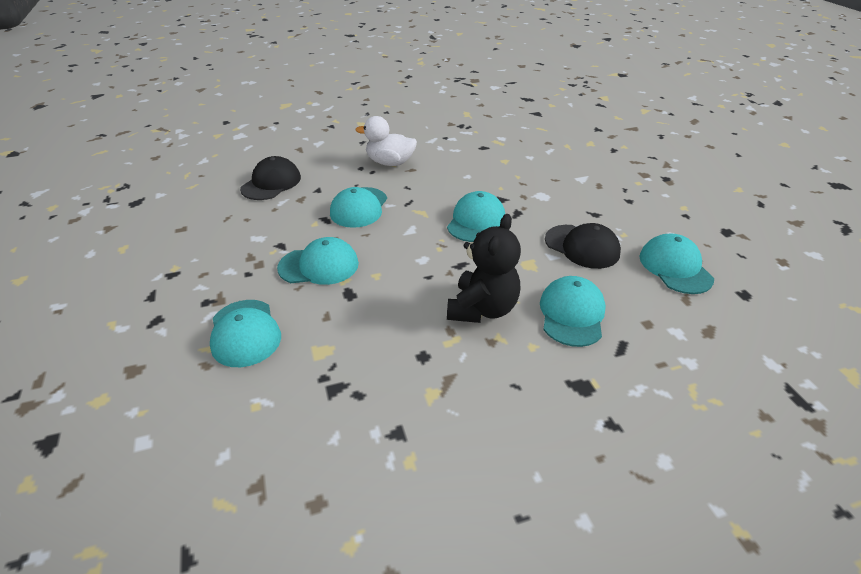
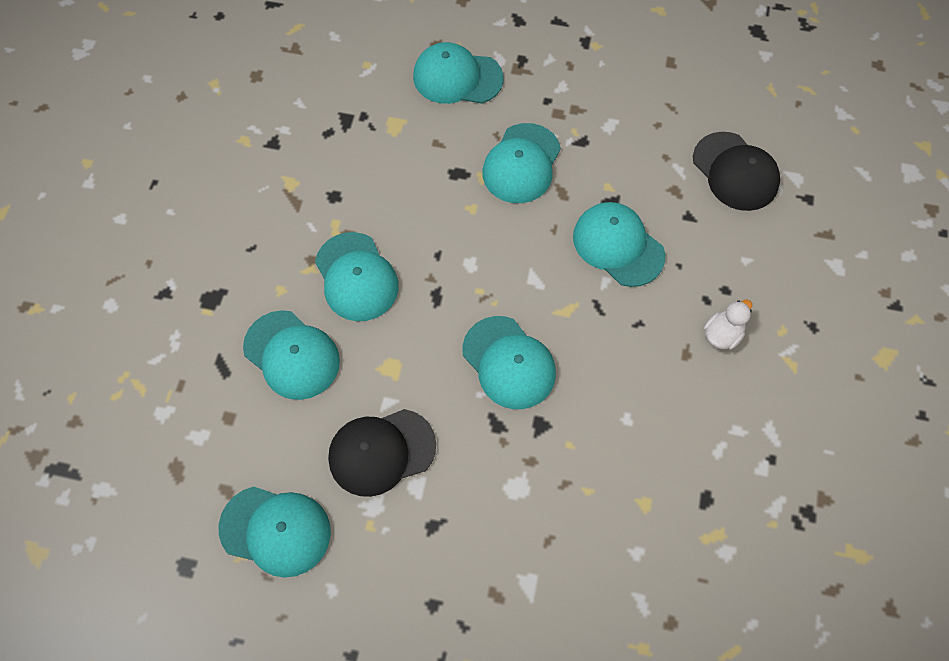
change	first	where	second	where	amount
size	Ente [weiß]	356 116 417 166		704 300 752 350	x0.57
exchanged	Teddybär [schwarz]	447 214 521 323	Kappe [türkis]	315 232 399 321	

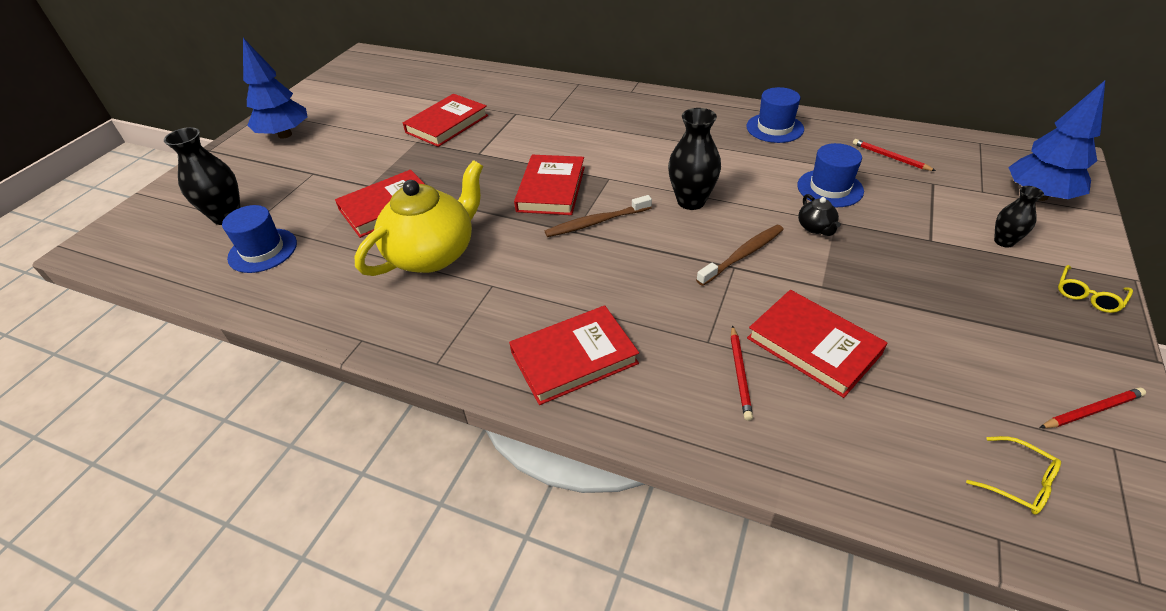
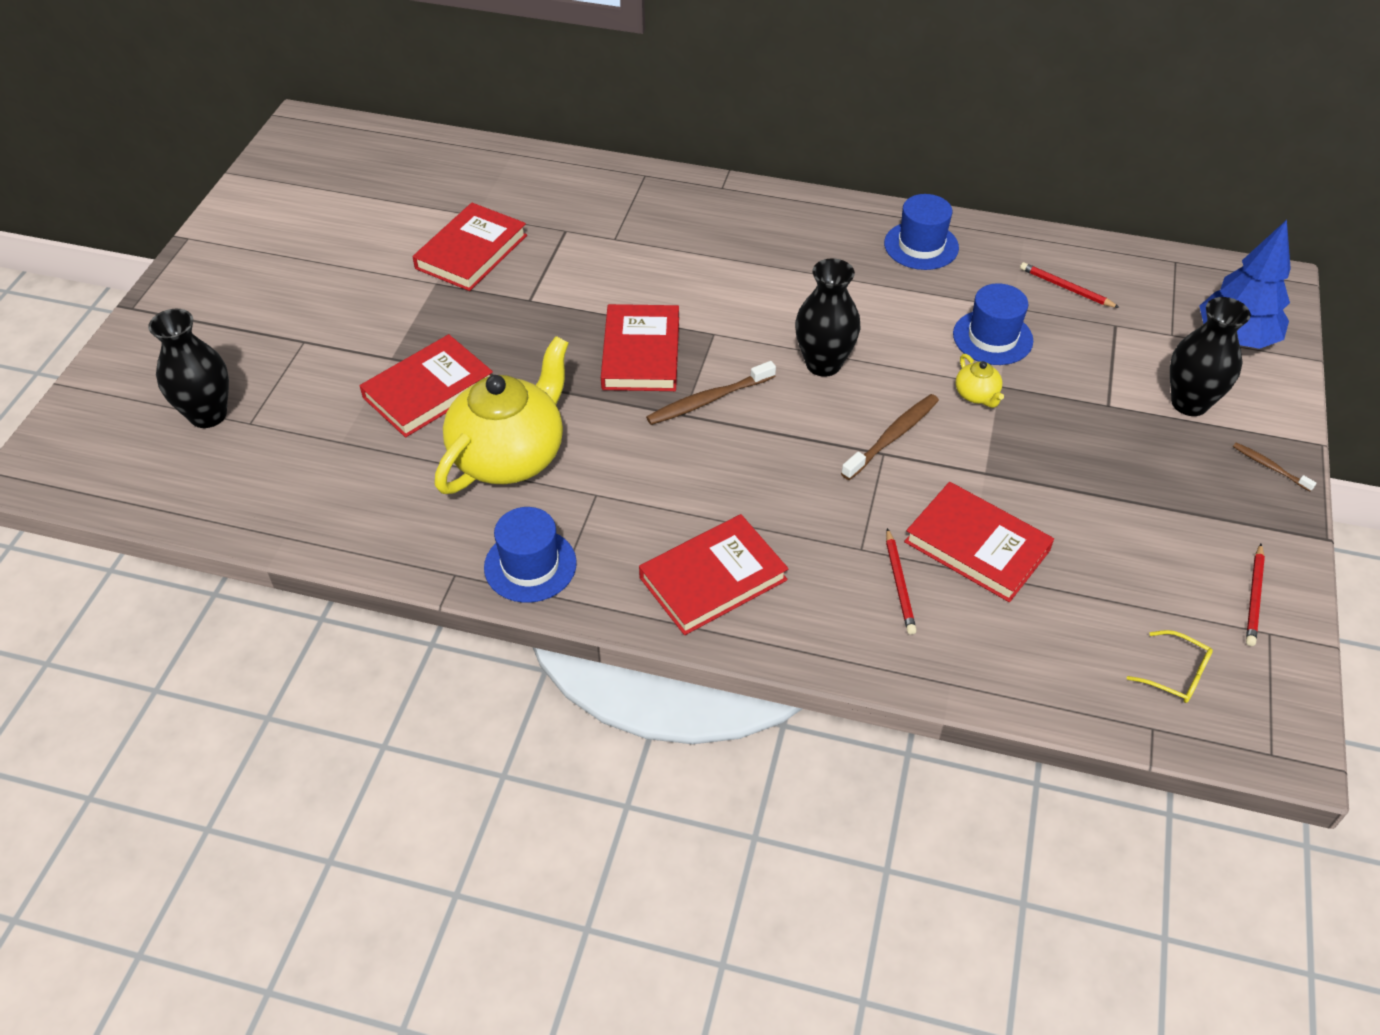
change	first	where	second	where	amount
missing	Baum [blau]	243 38 307 139			
size	Vase [schwarz]	994 186 1044 248		1170 297 1251 416	x1.72
colour	Teekanne [schwarz]	798 194 841 236	Teekanne [gelb]	955 354 1004 408	
relocated	Hut [blau]	222 205 297 273		484 507 577 603	
exchanged	Brille [gelb]	1058 265 1133 313	Zahnbürste [braun]	1233 443 1316 492	
spun	Bleistift [rot]	1040 387 1146 428		1246 544 1265 646	135 degrees clockwise

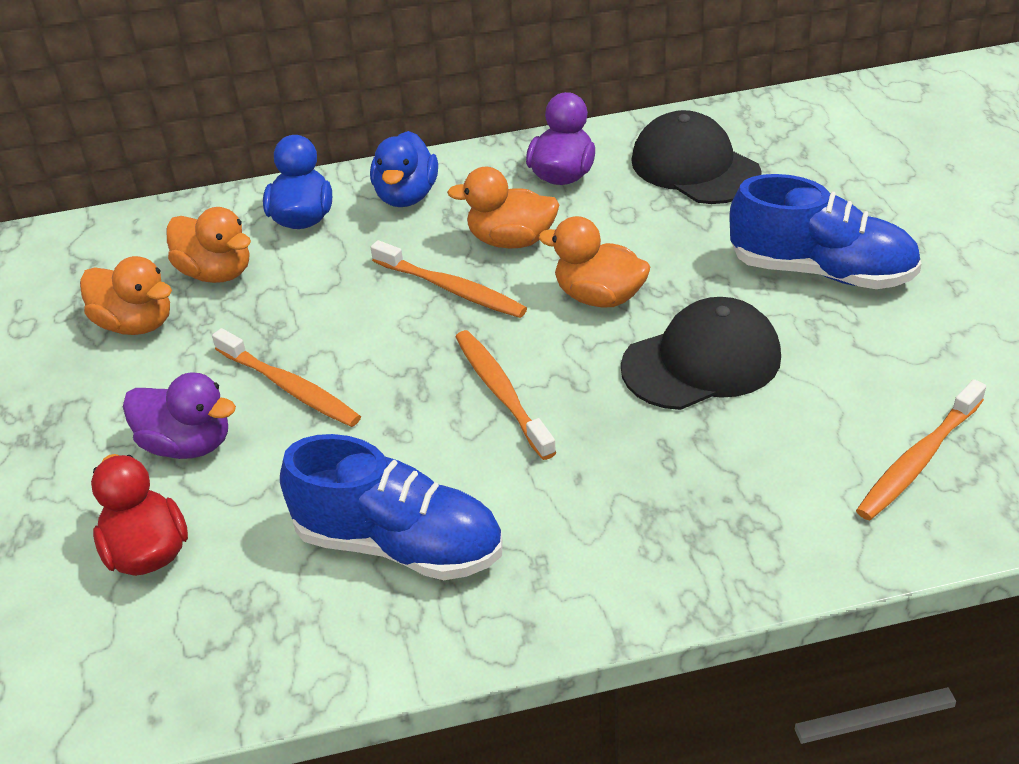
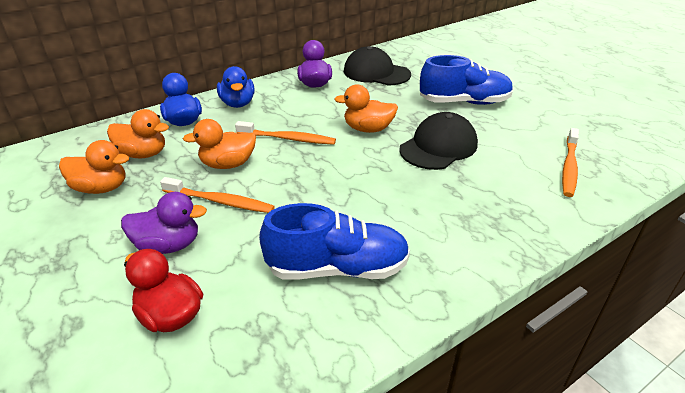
change	first	where	second	where	amount
relocated	Ente [orange]	447 167 559 248		183 119 256 169	
missing	Zahnbürste [orange]	456 330 557 460			

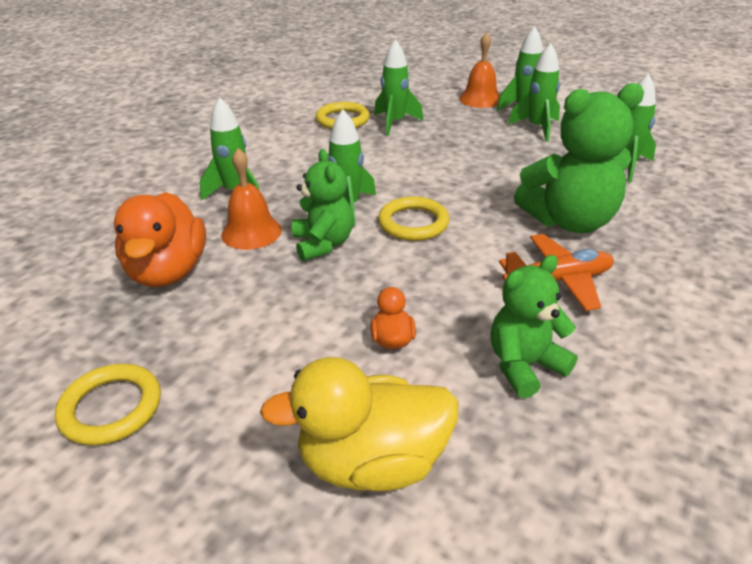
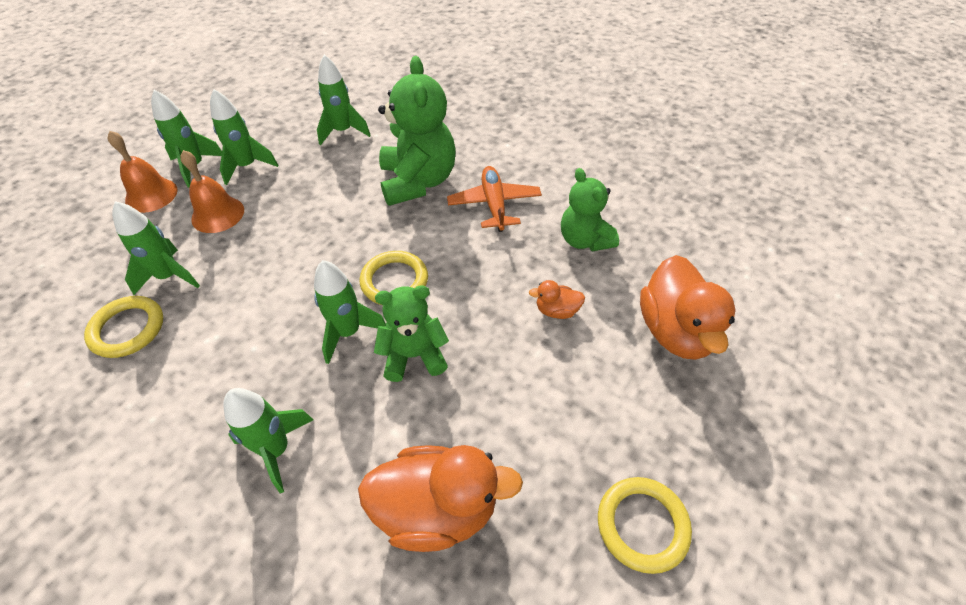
change	first	where	second	where	amount
relocated	Glocke [orange]	221 148 282 250		180 150 244 233	
colour	Ente [gelb]	260 357 459 491	Ente [orange]	640 255 735 360	

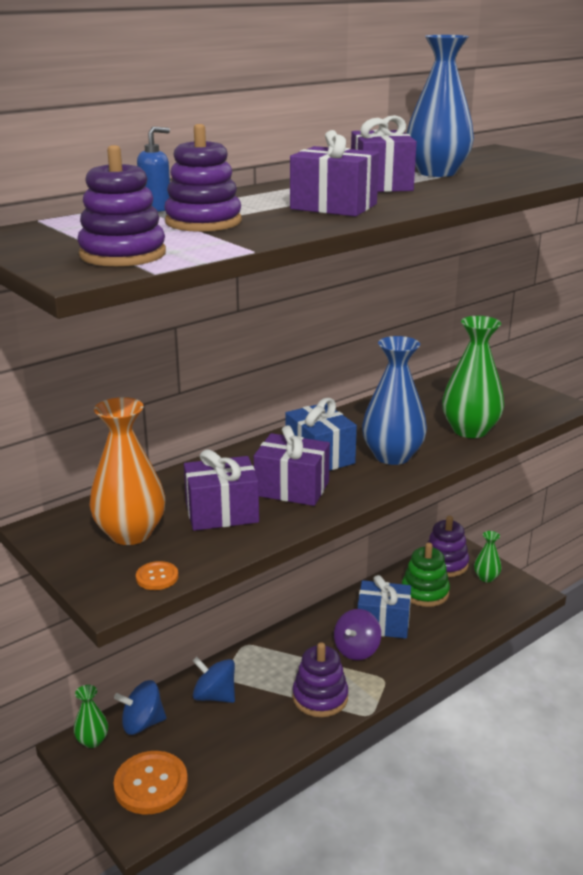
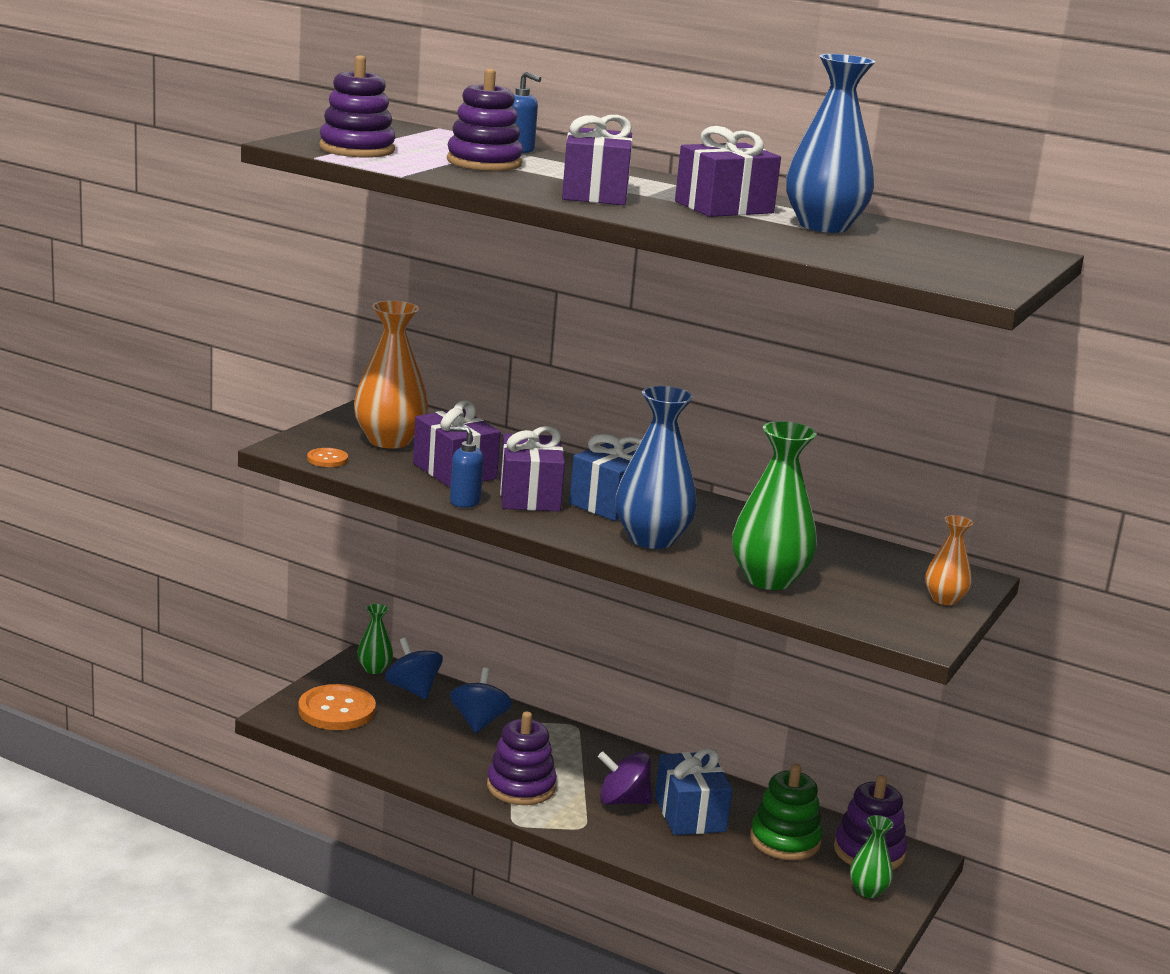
change	first	where	second	where	amount
appeared			Seifenspender [blau]	450 426 484 508	
appeared			Vase [orange]	925 515 973 605	

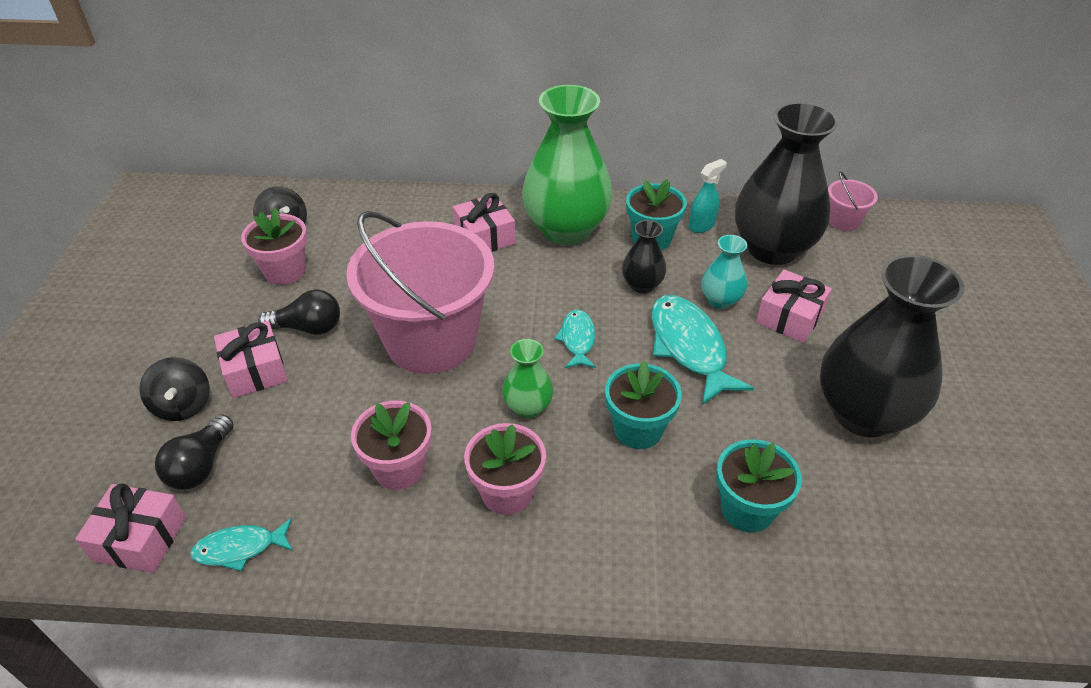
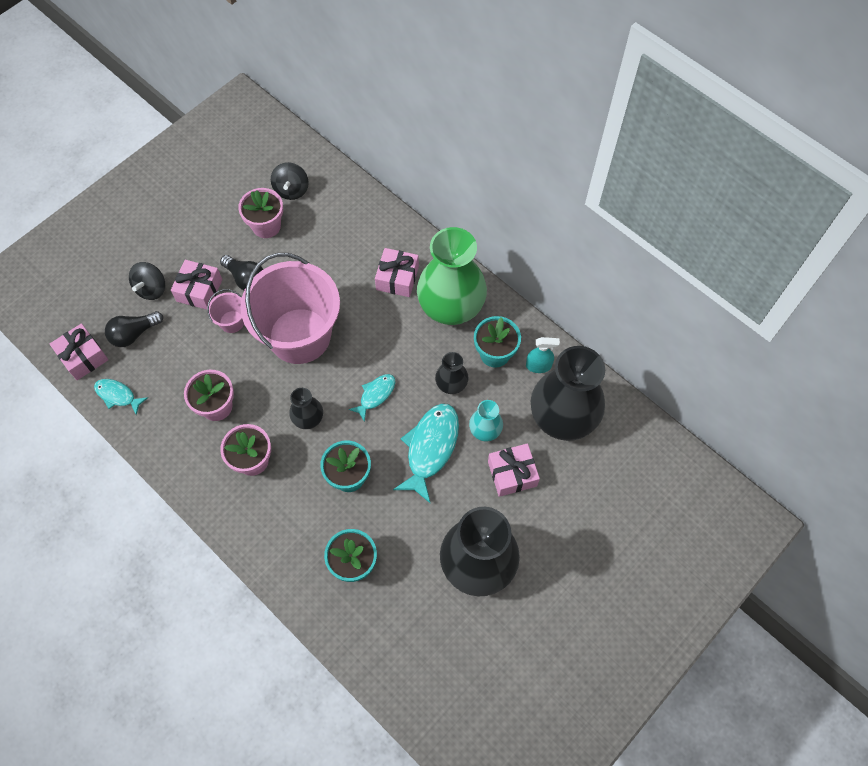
change	first	where	second	where	amount
relocated	Eimer [rosa]	828 172 878 231		207 289 244 333	
colour	Vase [grün]	502 339 553 418	Vase [schwarz]	289 388 323 429	

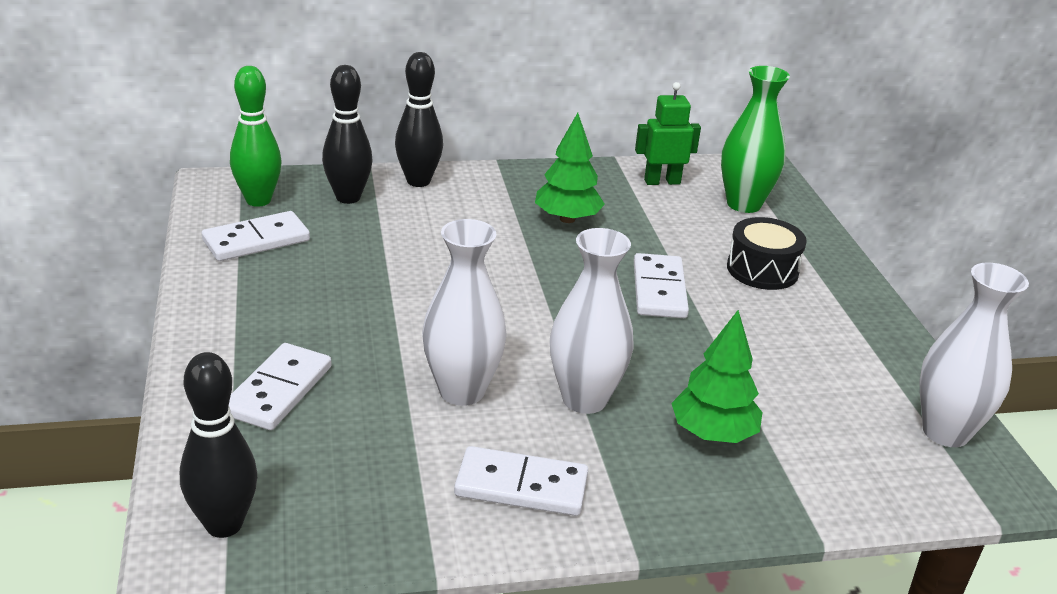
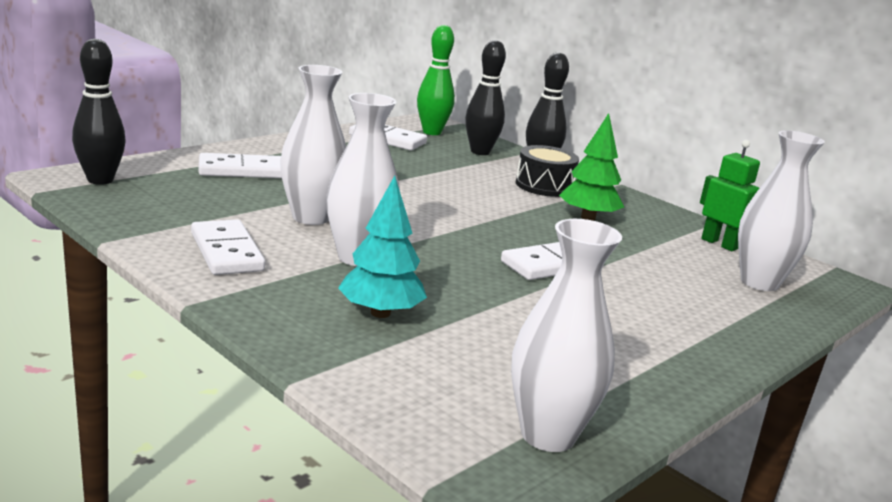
change	first	where	second	where	amount
colour	Vase [grün]	721 66 790 213	Vase [weiß]	738 130 825 291	
relocated	Trommel [schwarz]	727 217 807 290		515 145 579 197	
colour	Baum [grün]	671 310 763 443	Baum [türkis]	338 176 427 318	

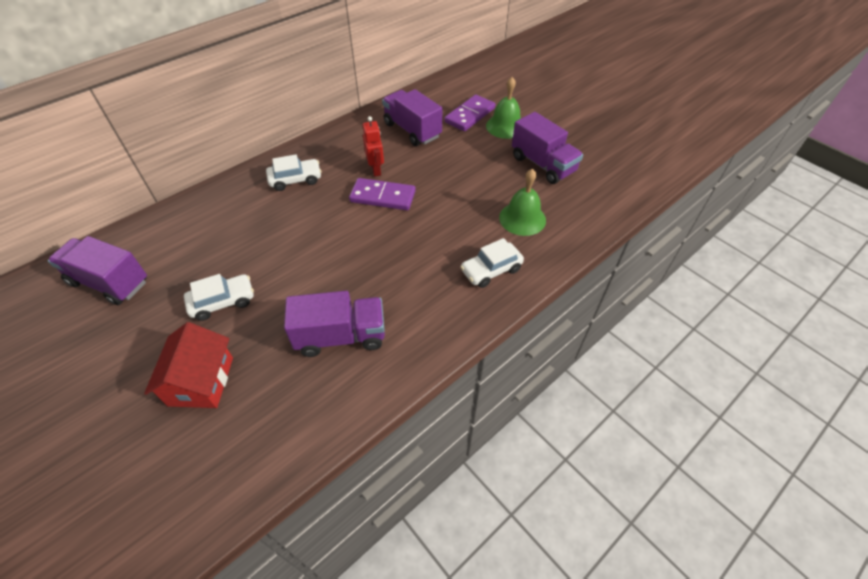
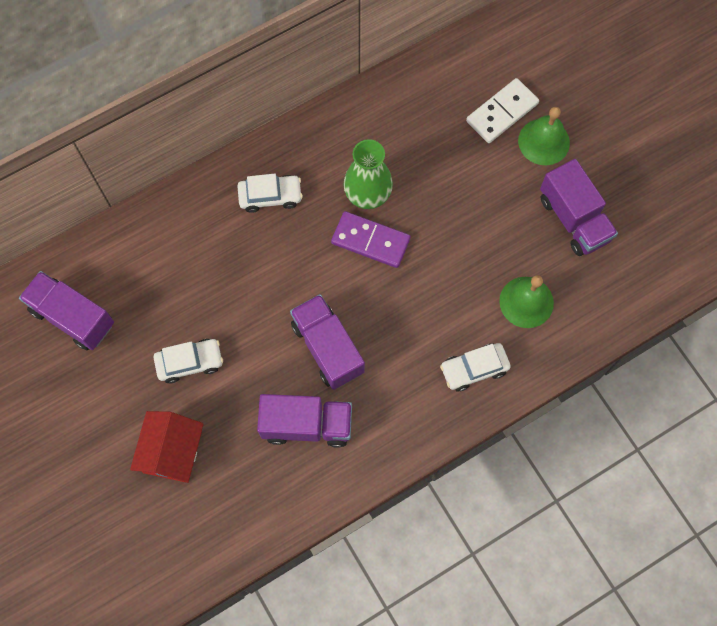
change	first	where	second	where	amount
relocated	Lastwagen [lila]	382 89 443 146		290 294 365 390	
colour	Dominostein [lila]	444 95 495 131	Dominostein [weiß]	466 78 539 143	
exchanged	Roboter [rot]	363 116 384 177	Vase [grün]	344 139 393 209	

